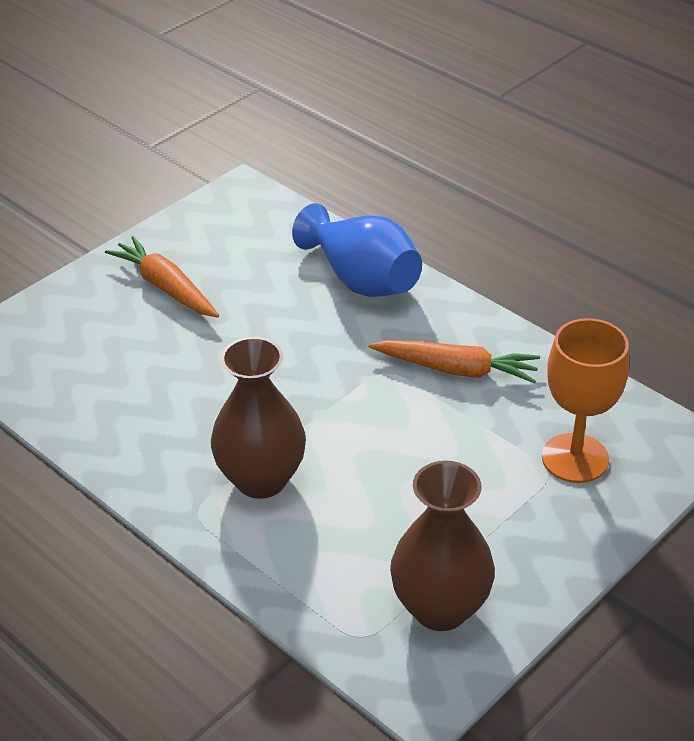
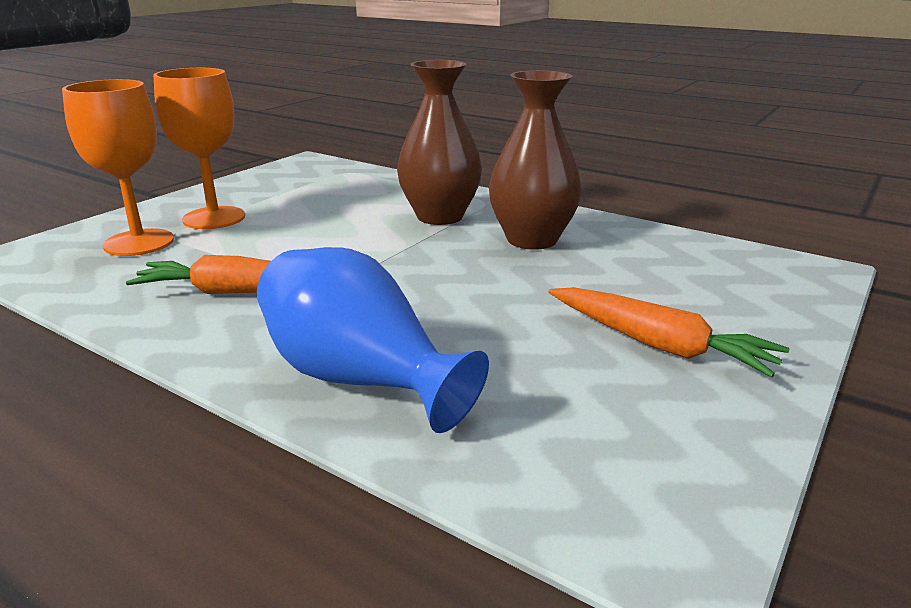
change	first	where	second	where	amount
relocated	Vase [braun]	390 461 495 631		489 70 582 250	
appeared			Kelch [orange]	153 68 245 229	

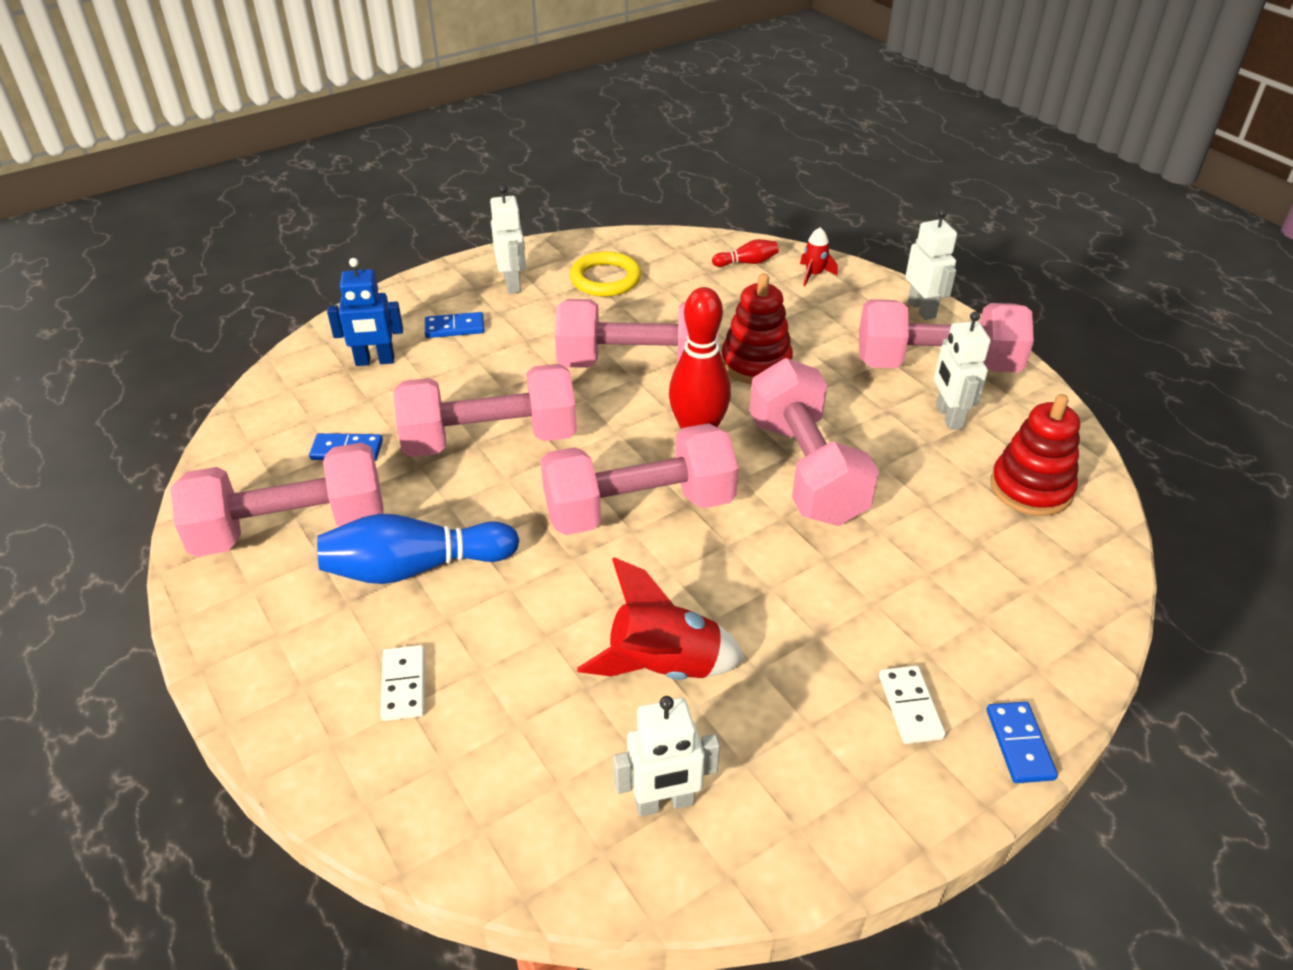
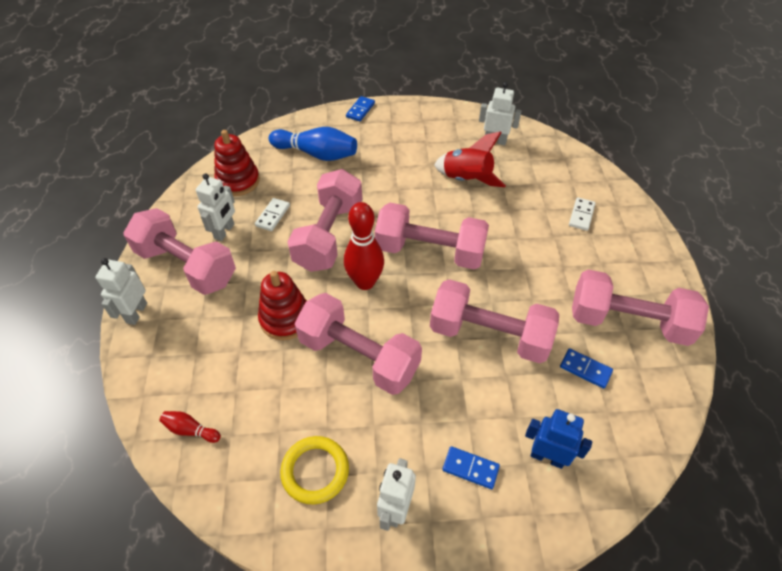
change	first	where	second	where	amount
missing	Rakete [rot]	800 227 838 286			
relocated	Bowlingkegel [blau]	317 514 519 584		269 127 357 161	
relocated	Dominostein [weiß]	879 665 946 744		255 198 290 231	

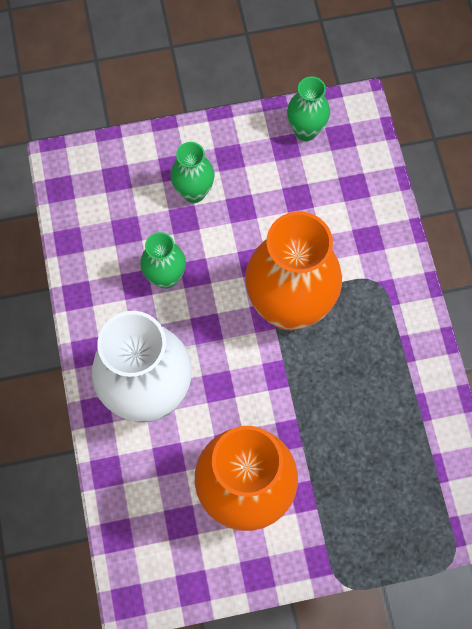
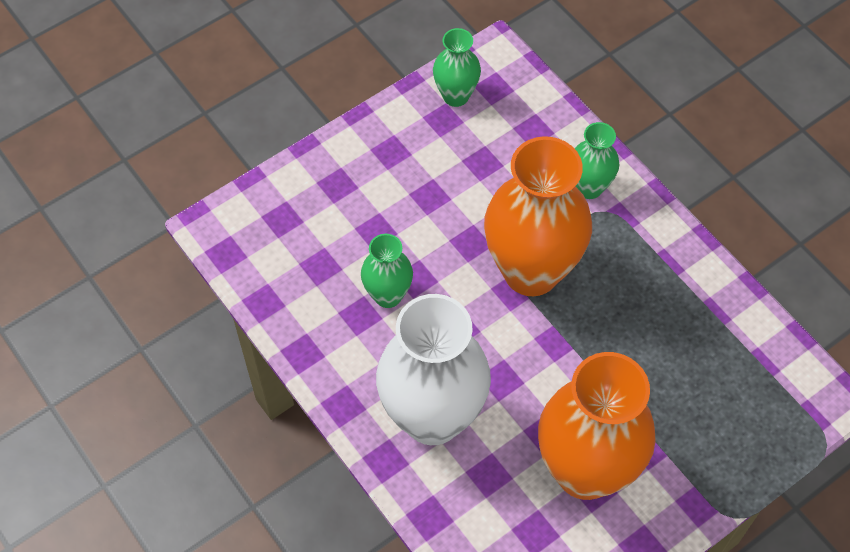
change	first	where	second	where	amount
relocated	Vase [grün]	170 142 215 203		575 122 619 199	

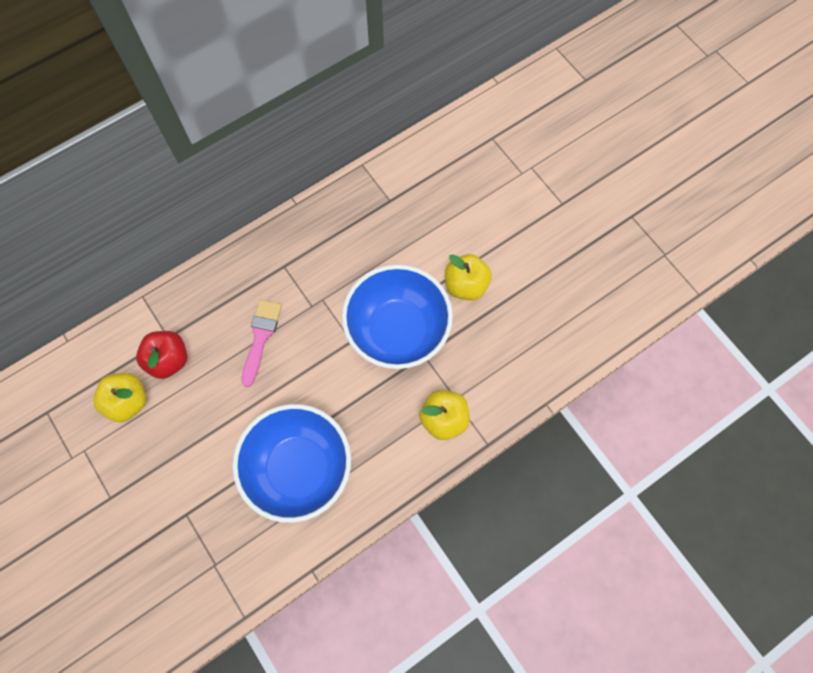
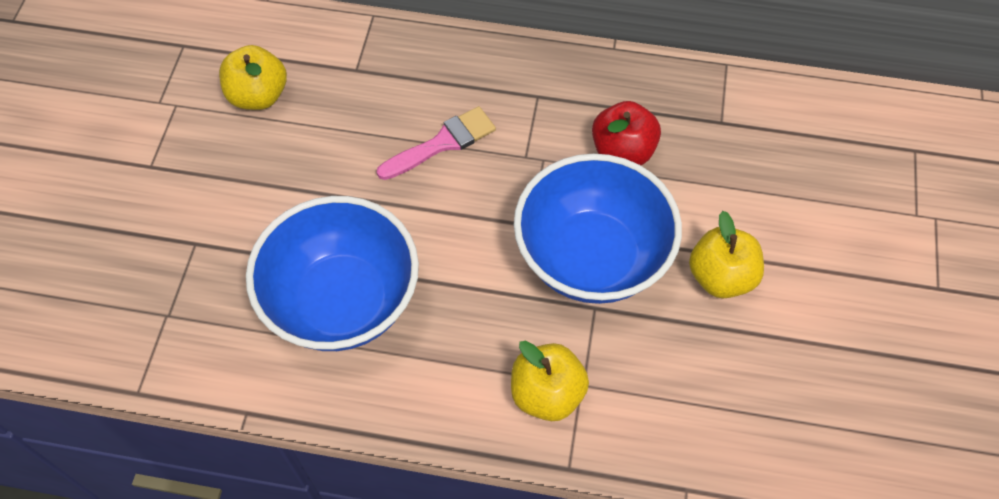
change	first	where	second	where	amount
relocated	Apfel [rot]	136 331 187 379		592 101 661 165	

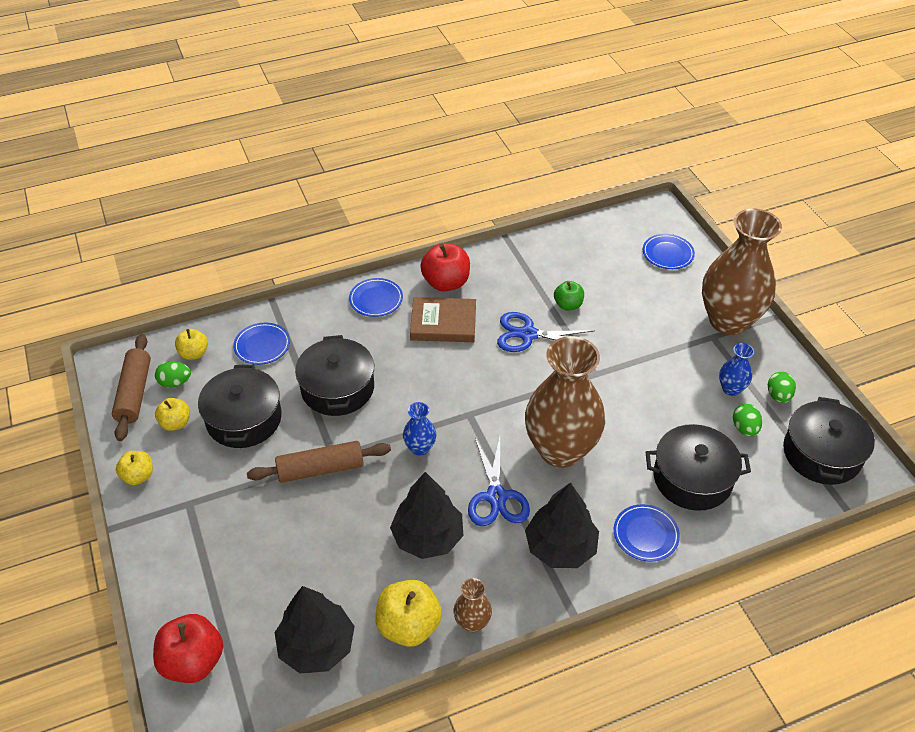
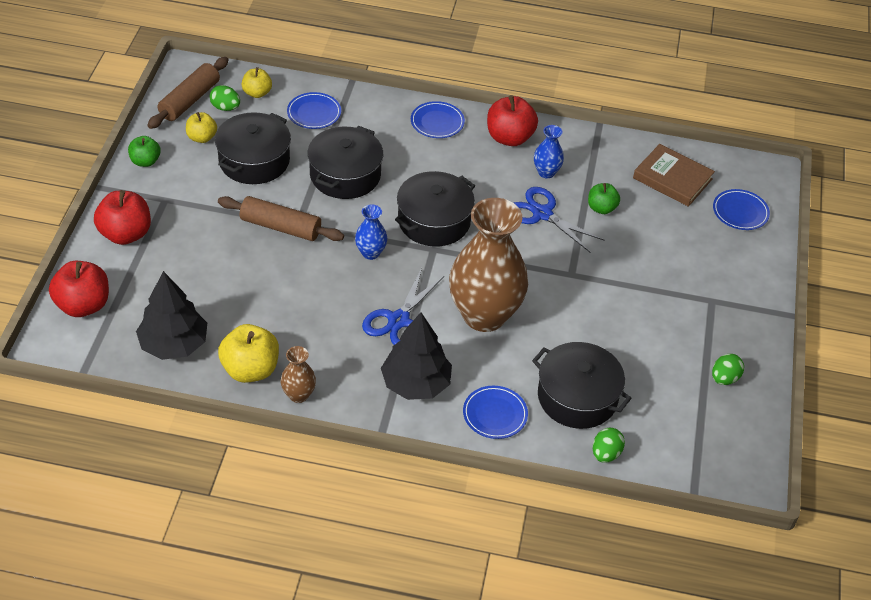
change	first	where	second	where	amount
missing	Vase [braun]	702 208 782 335			
relocated	Buch [braun]	410 297 476 342		633 144 715 207	
relocated	Vase [blau]	719 343 754 396		534 125 564 178	
relocated	Kochtopf [schwarz]	783 397 875 485		395 171 475 247	
relocated	Ei [grün]	733 404 762 437		593 428 625 463	
colour	Apfel [gelb]	116 451 153 485	Apfel [grün]	128 136 161 167	
missing	Baum [schwarz]	390 472 463 559			
appeared			Apfel [rot]	94 190 151 245	

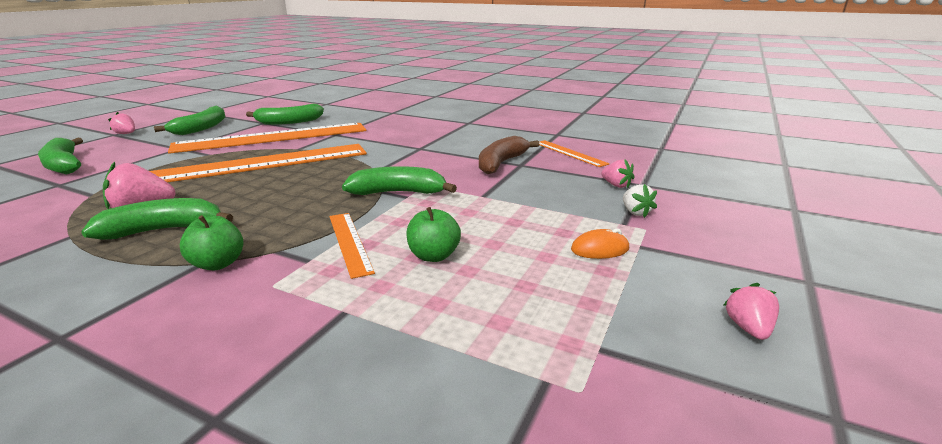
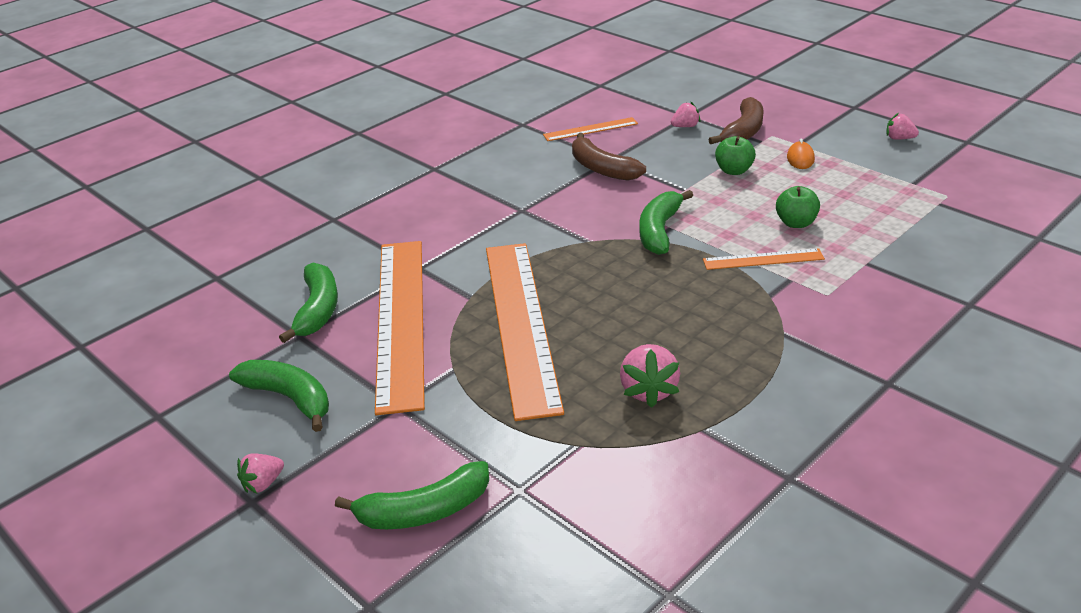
change	first	where	second	where	amount
exchanged	Erdbeere [weiß]	623 184 657 218	Banane [braun]	708 97 764 144	
missing	Banane [grün]	81 198 233 240			
relocated	Apfel [grün]	180 215 244 270		715 136 756 175	

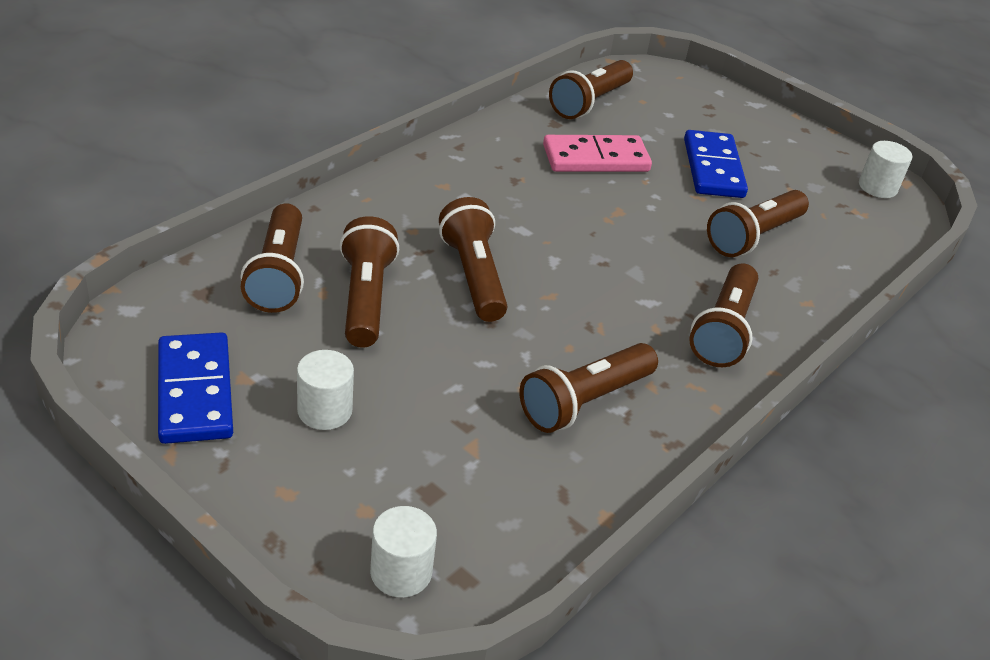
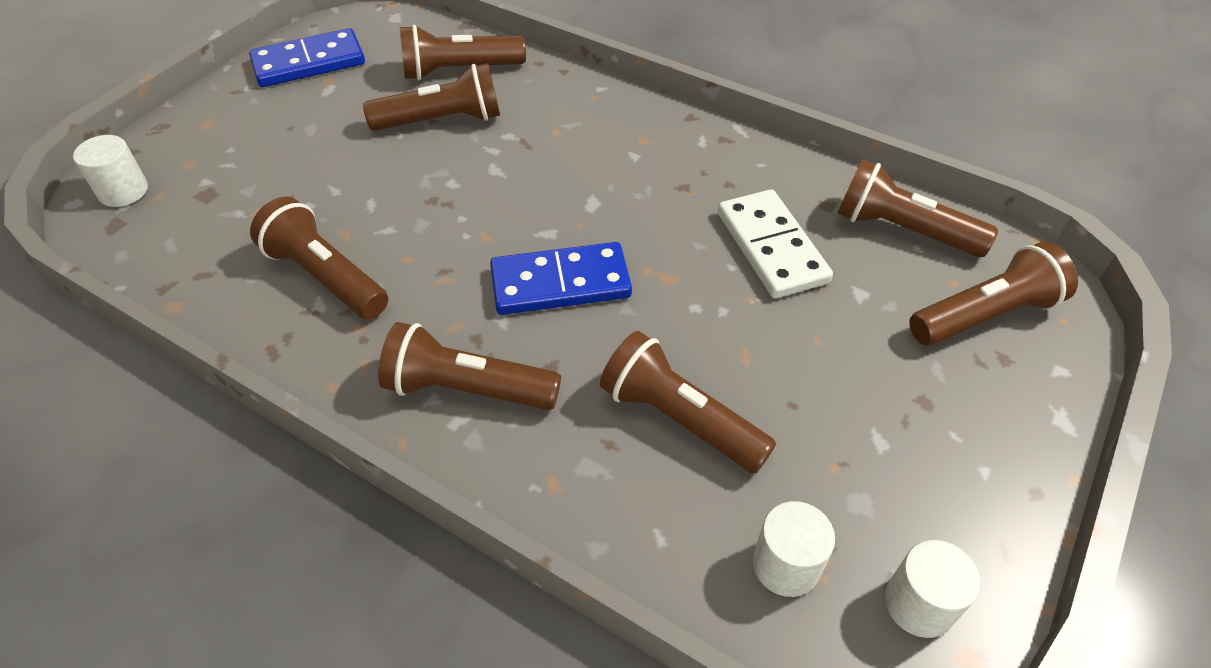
change	first	where	second	where	amount
relocated	Dominostein [blau]	684 130 748 198		490 242 632 315	
colour	Dominostein [rosa]	543 135 652 172	Dominostein [weiß]	718 189 833 299	
relocated	Taschenlampe [braun]	439 197 507 322		909 242 1078 346	
relocated	Vollzylinder [weiß]	297 350 354 430		753 501 835 597	

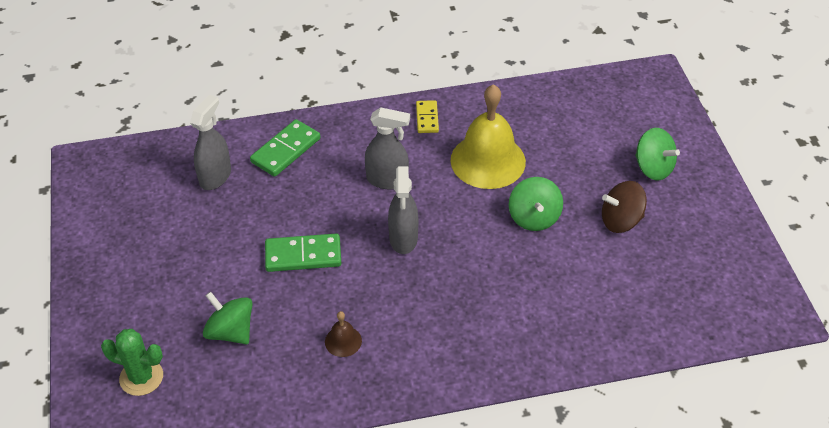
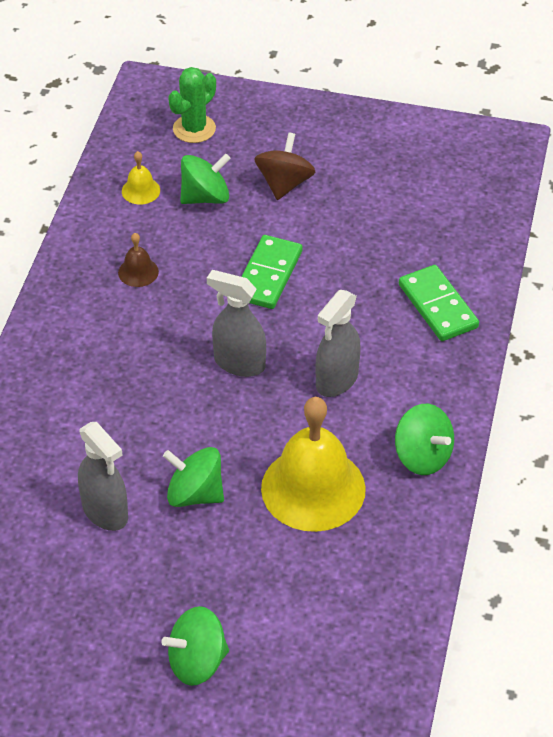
change	first	where	second	where	amount
relocated	Sprühflasche [grau]	190 94 231 190		78 422 128 531	
exchanged	Dominostein [gelb]	416 100 439 133	Kreisel [grün]	395 404 454 475	
relocated	Kreisel [braun]	602 181 647 233		254 132 315 200	
appeared			Glocke [gelb]	122 151 160 204	

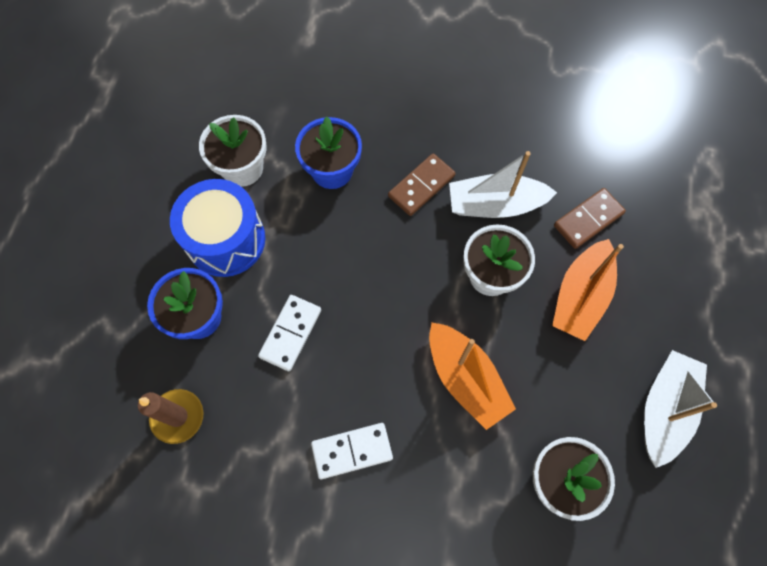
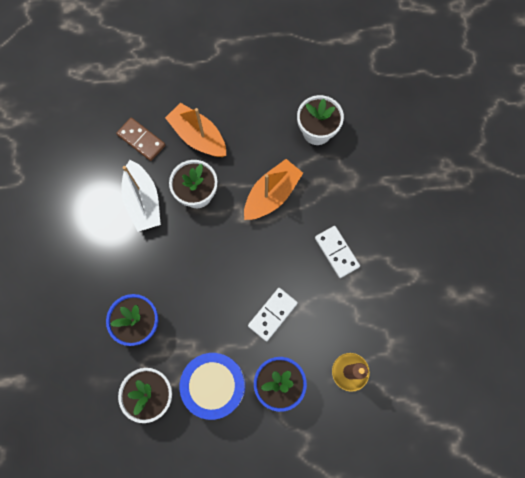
change	first	where	second	where	amount
missing	Dominostein [braun]	388 153 456 216			
spun	Boot [orange]	552 239 624 341		165 103 226 157	150 degrees counterclockwise
spun	Dominostein [weiß]	258 295 321 371		248 288 298 341	60 degrees counterclockwise
missing	Boot [weiß]	644 350 717 468			

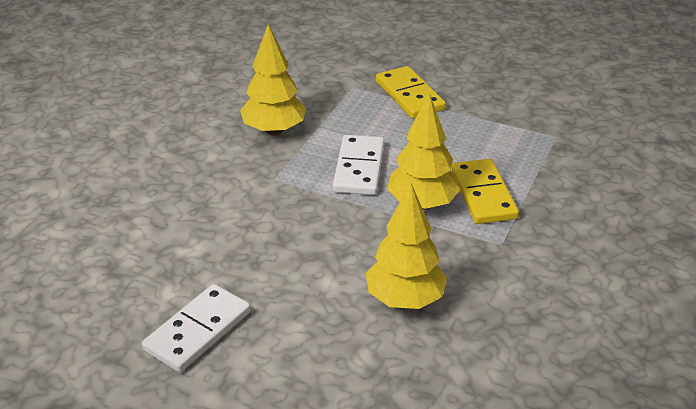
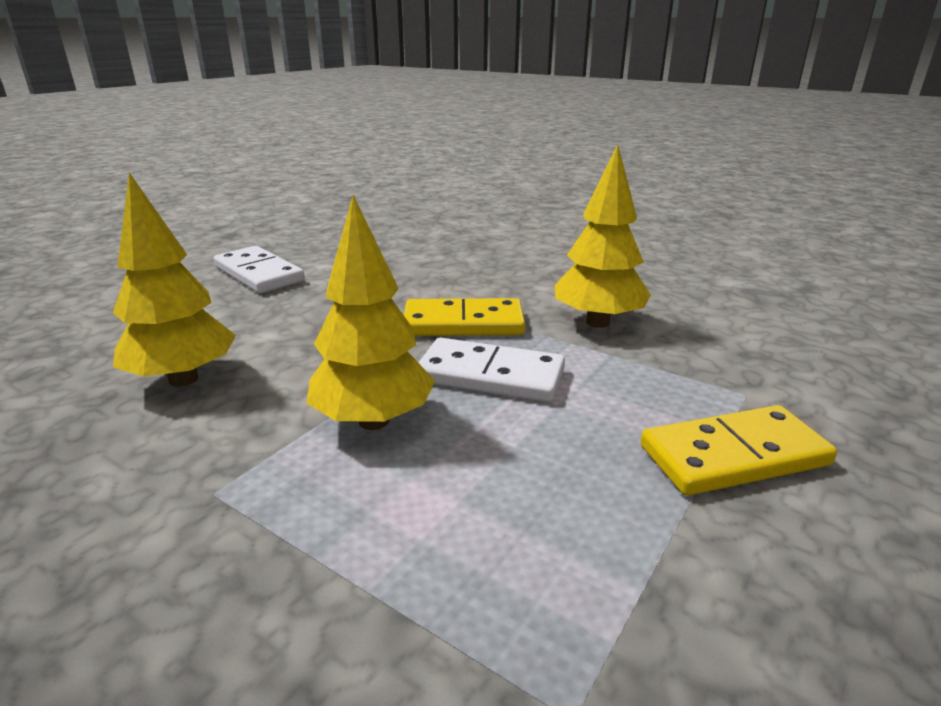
change	first	where	second	where	amount
relocated	Dominostein [gelb]	451 159 519 224		404 298 525 336	

